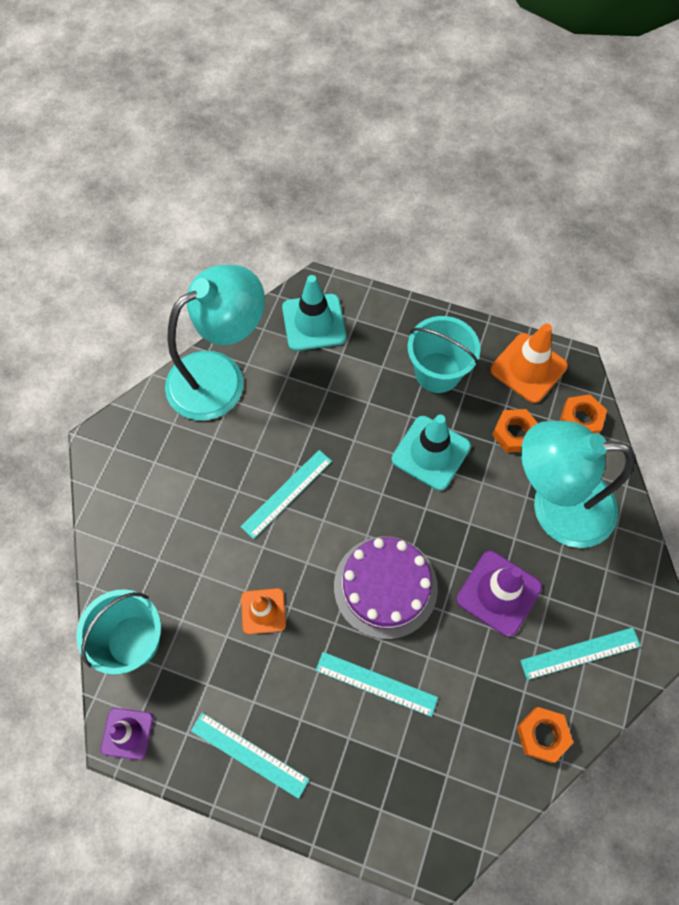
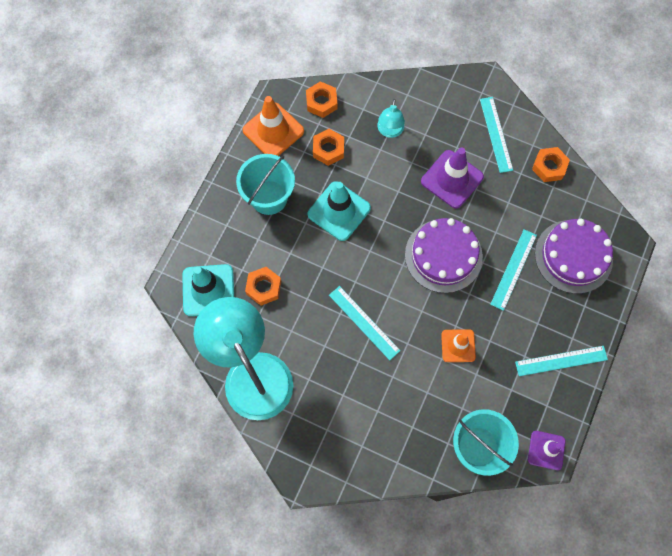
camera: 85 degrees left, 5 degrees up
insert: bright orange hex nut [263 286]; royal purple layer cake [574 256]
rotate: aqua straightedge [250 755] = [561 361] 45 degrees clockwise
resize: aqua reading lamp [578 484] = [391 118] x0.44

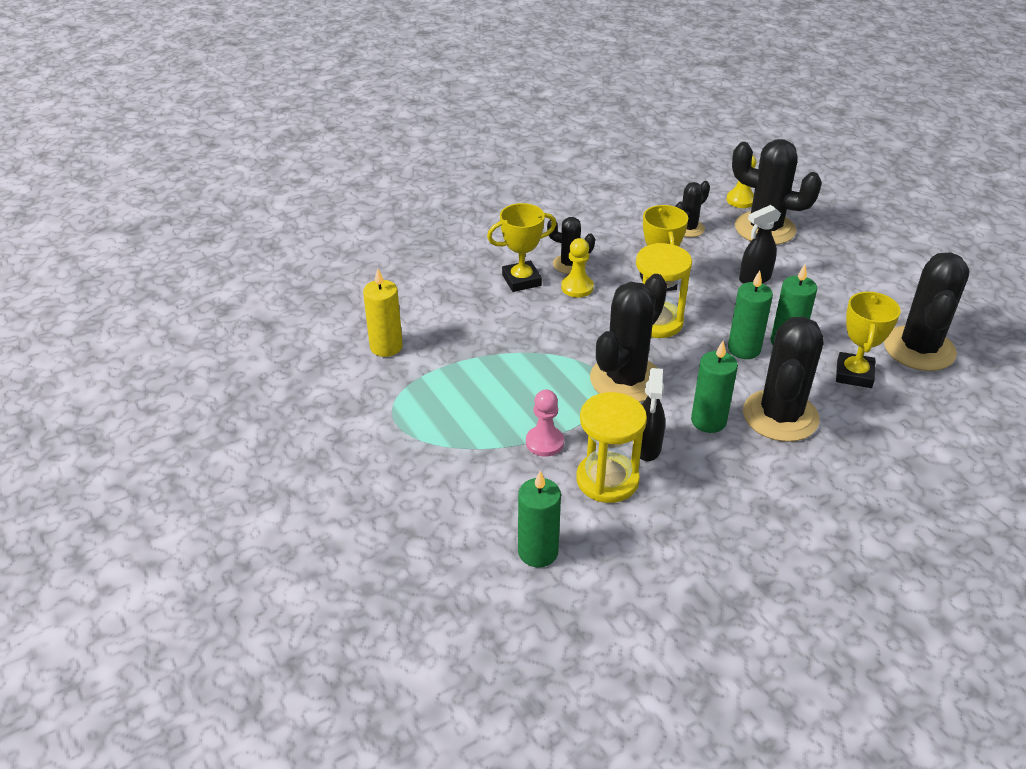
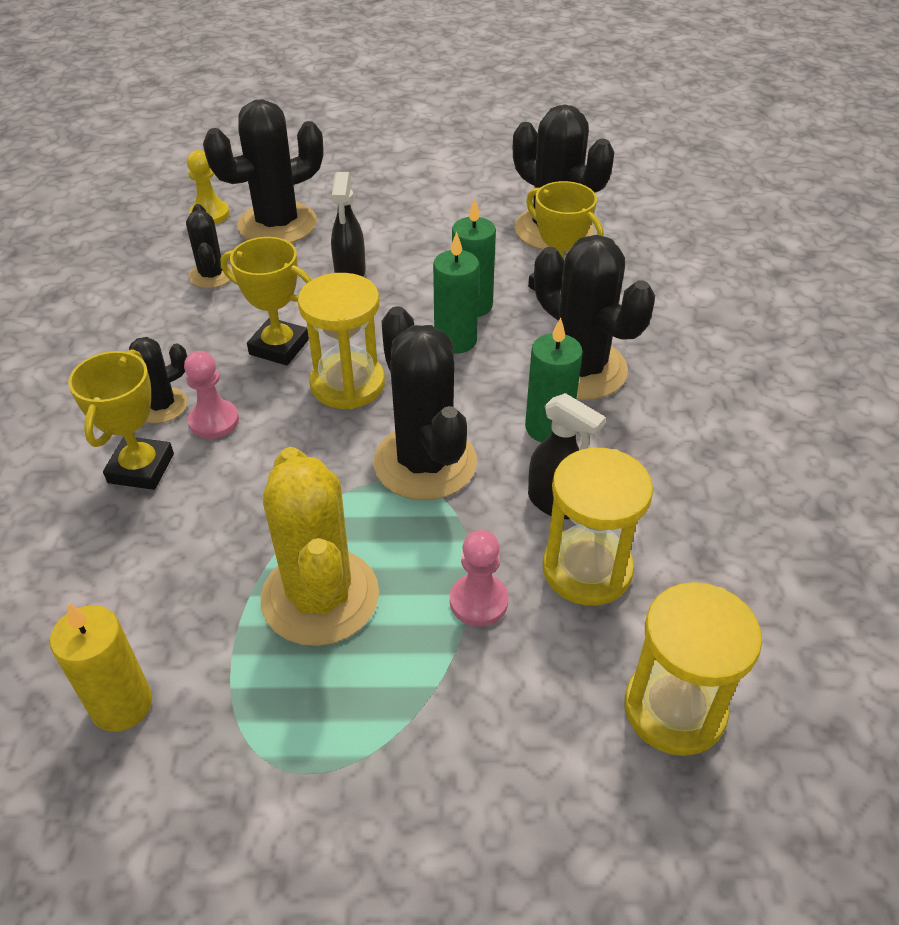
camera: 60 degrees left, 5 degrees up
insert: golden saguaro cactus [319 546]
replace: leaf-green wax candle [539 518] to golden hourglass [693 669]
recolor: golden game pawn [577 268] to pink game pawn [211 395]

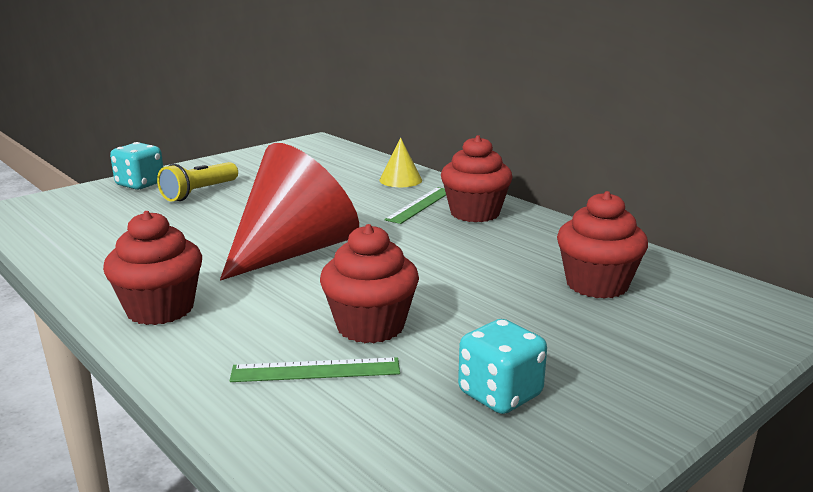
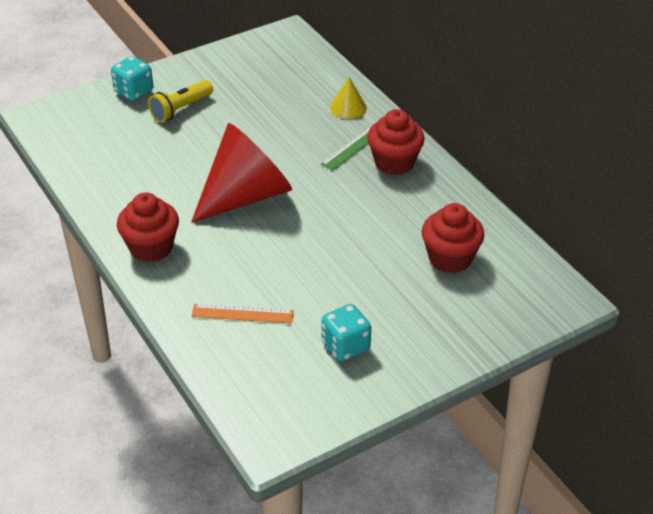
camera: 10 degrees right, 20 degrees up
delete: scarlet fairy cake [369 283]
recolor: leaf-green straightedge [315 369] to bright orange straightedge [242 313]

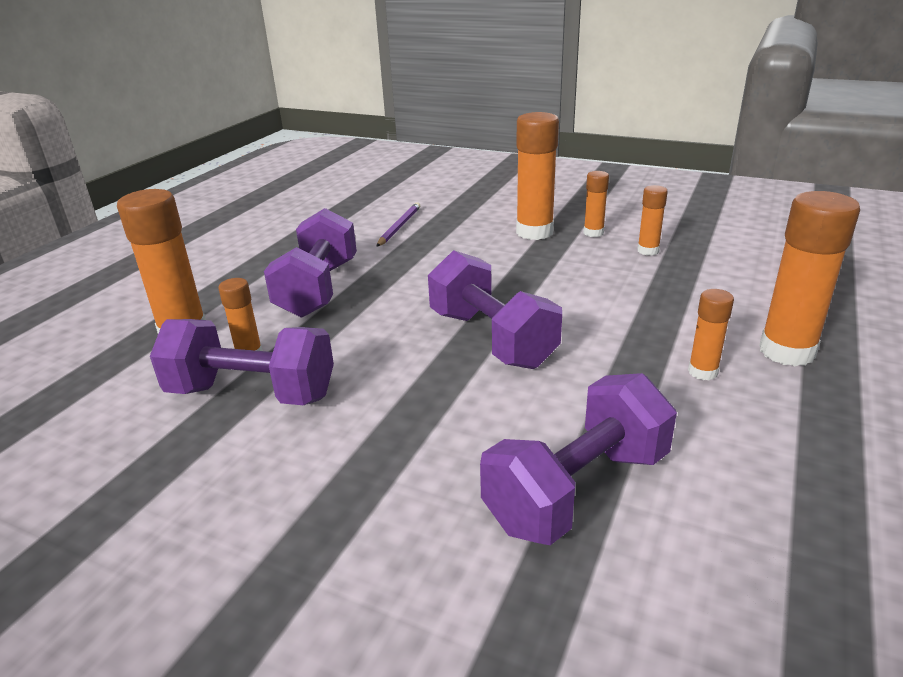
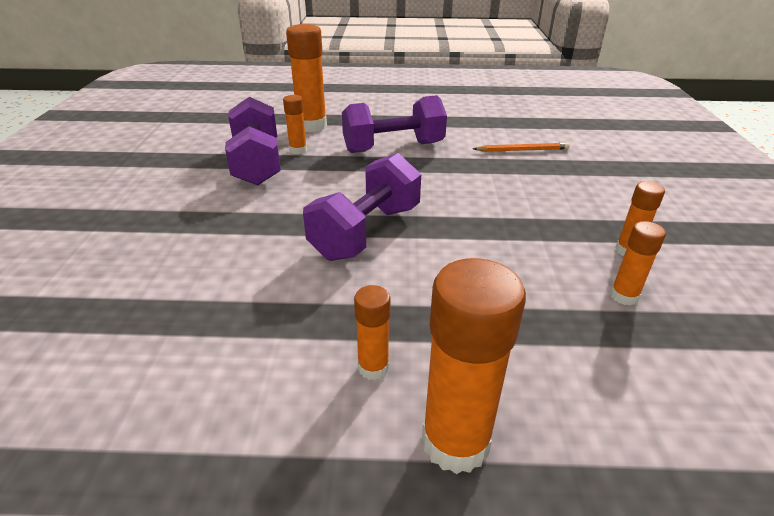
camera: 65 degrees right, 5 degrees up
delete: royal purple hand weight [578 459]; bright orange glue [537 176]
recolor: royal purple lead pencil [398 224] to bright orange lead pencil [521 147]

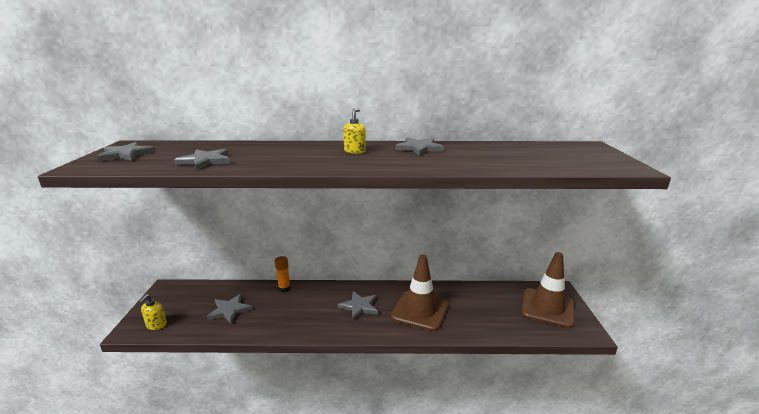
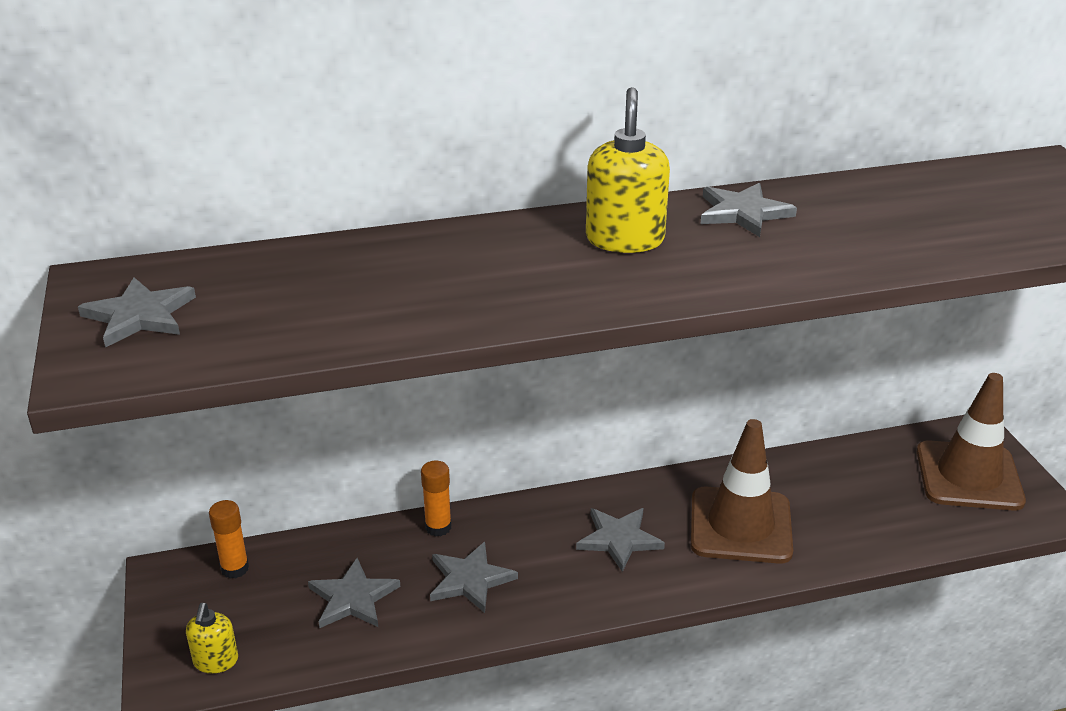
camera: 15 degrees left, 10 degrees up
insert: bright orange glue [229 539]
move: ash-grey five-pointed star [202 159] to [474 577]
resize: golden soap pump [354 131] = [628 170] x1.69

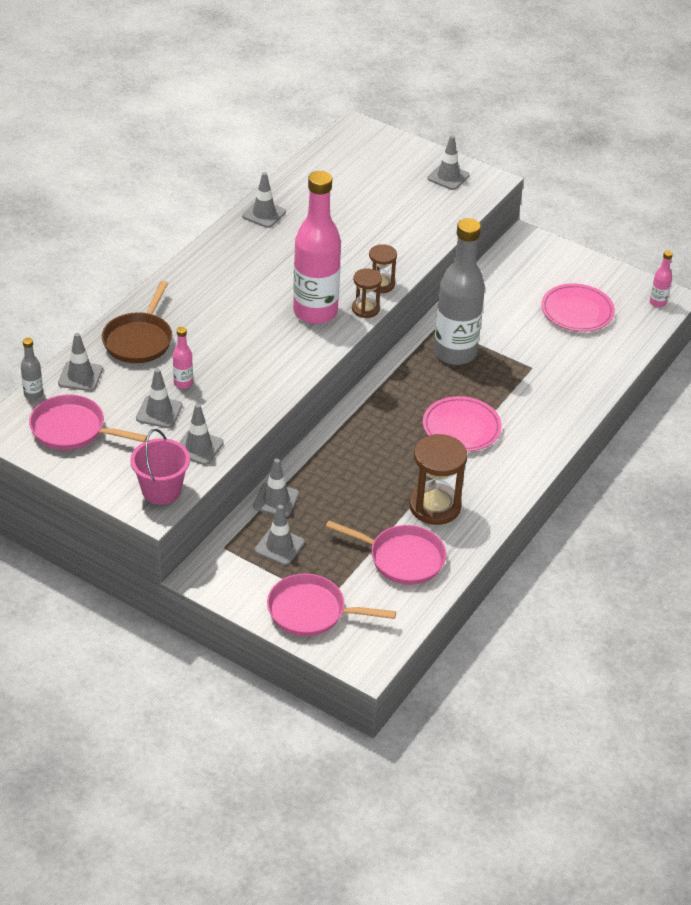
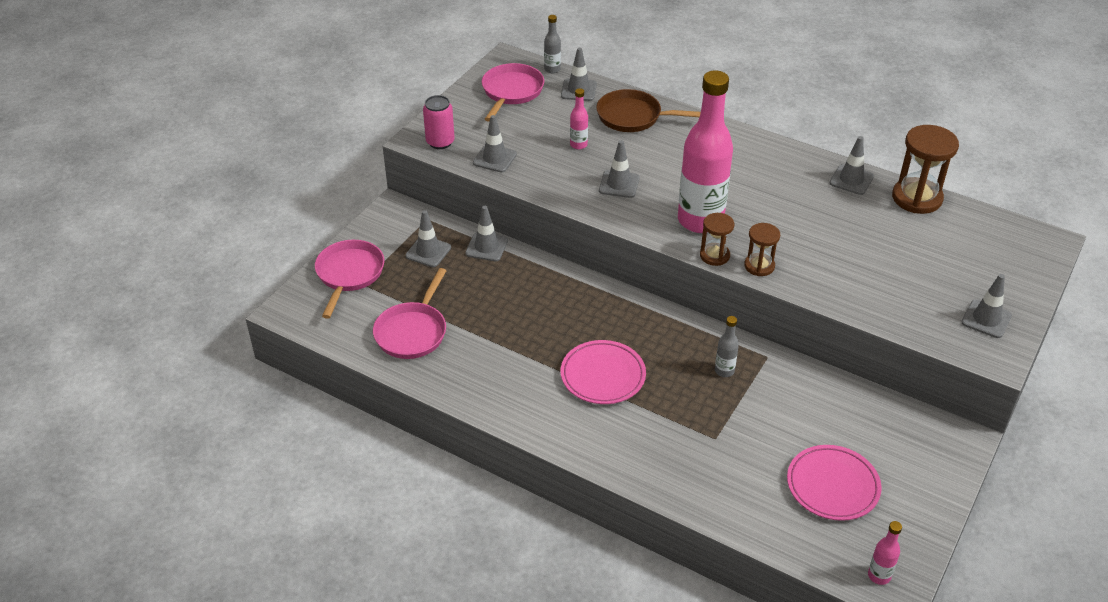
camera: 90 degrees right, 0 degrees up
move: ash-grey safety cone [159 398] to [619 169]; brown hourglass [438 479] to [925 169]
replace: pink sand bucket [160 467] to pink soda can [439 122]
resize: ash-grey bottle [459 291] = [727 346] x0.41

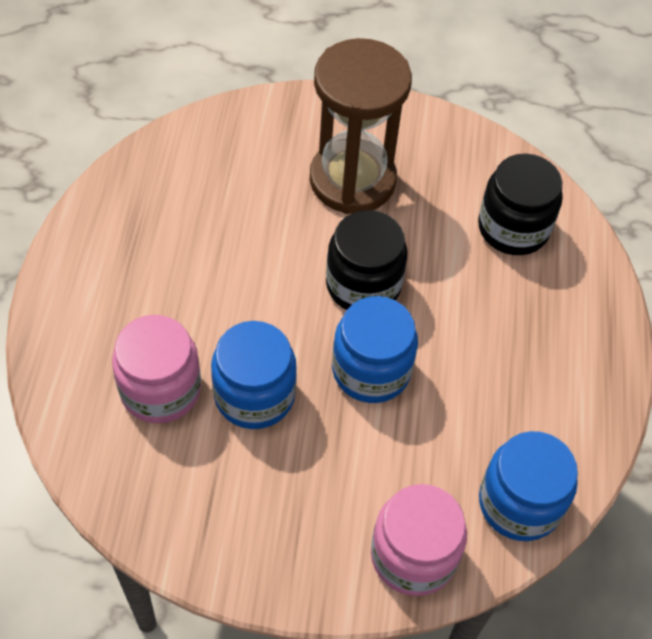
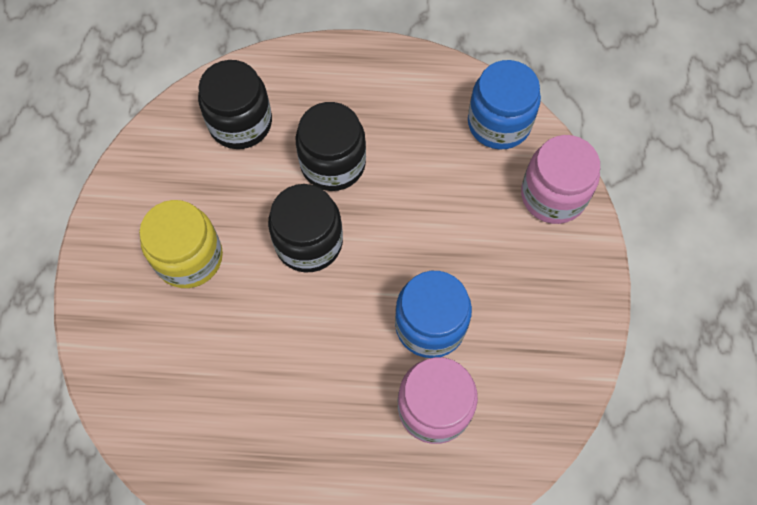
camera: 90 degrees left, 10 degrees up
delete: royal blue jam jar [375 349]
insert: ebony jam jar [331 146]
replace: brown hourglass [361 126] to golden jam jar [181 244]

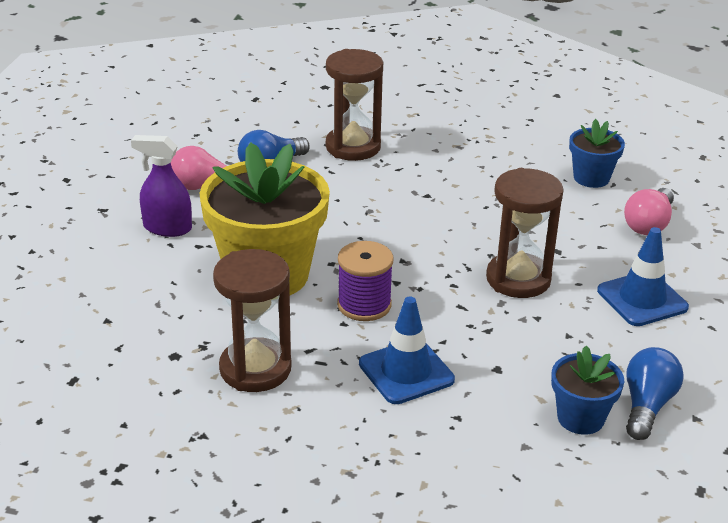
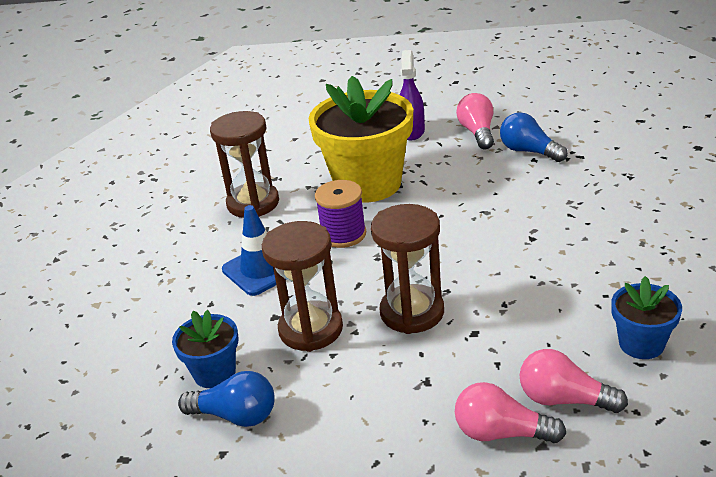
camera: 85 degrees right, 0 degrees up
delete: royal blue safety cone [643 276]
insert: pink light bulb [510 412]
move: brown hourglass [354 105] to [302 286]

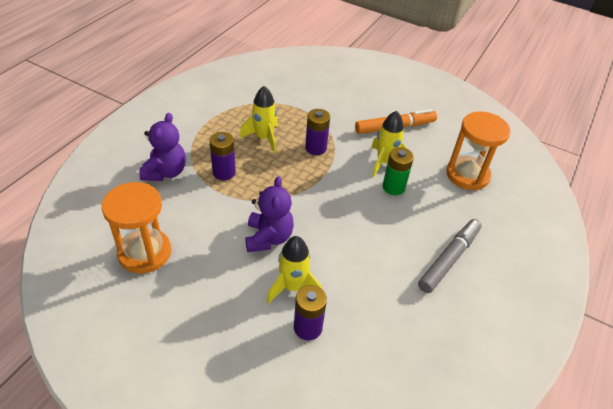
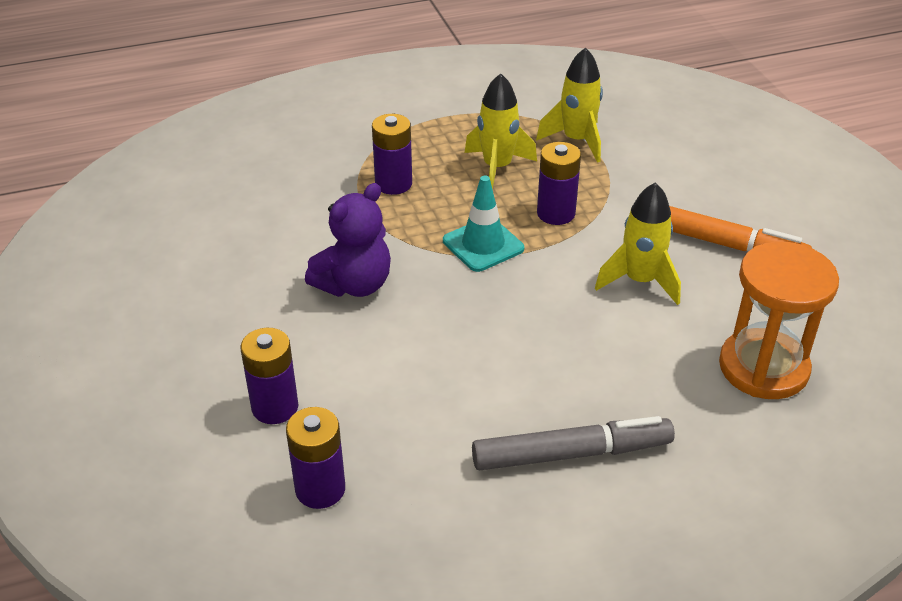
camera: 45 degrees right, 5 degrees down
delete: bright orange hourglass [136 228]; royal purple teddy [162 147]; leaf-green battery [398 171]
insert: royal purple battery [315 458]; aqua safety cone [483 224]
move: golden rocket [294 270] to [569 105]

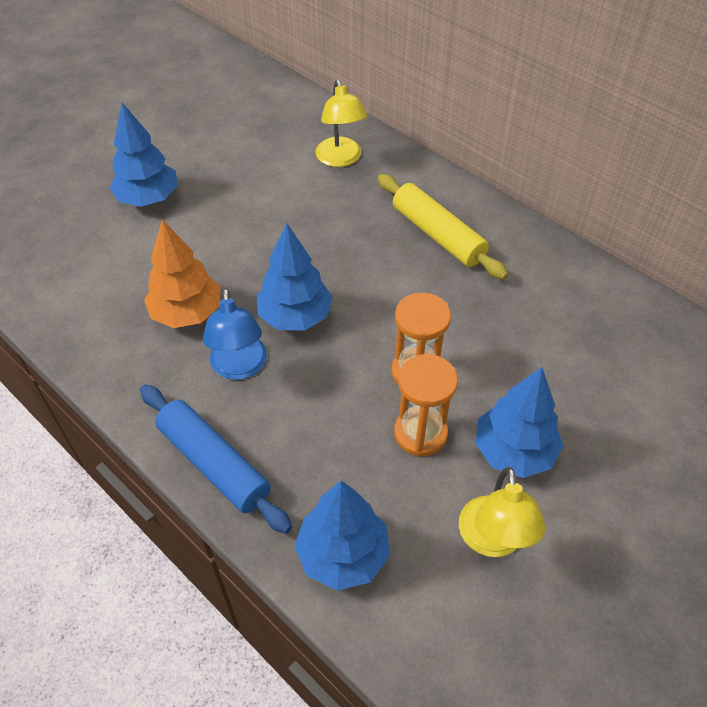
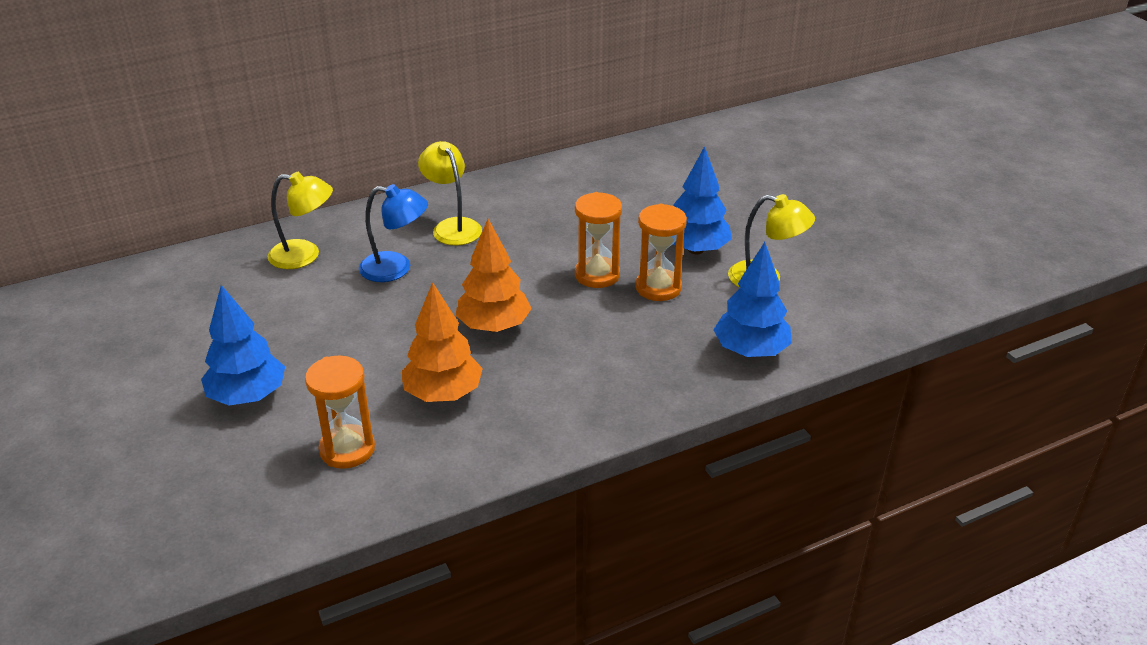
camera: 70 degrees left, 15 degrees down
delete: royal blue dough roller [216 459]
insert: bright orange hourglass [340 412]
move: royal blue reading lamp [235 334] to [393 233]
replace: golden dough roller [443 227] to golden reading lamp [450 193]
recolor: royal blue toy tree [294 277] to bright orange toy tree [493 275]

